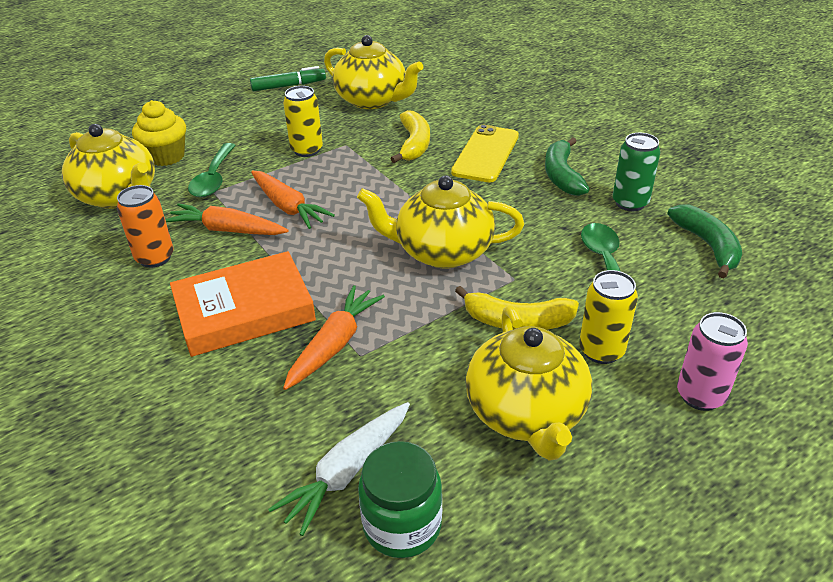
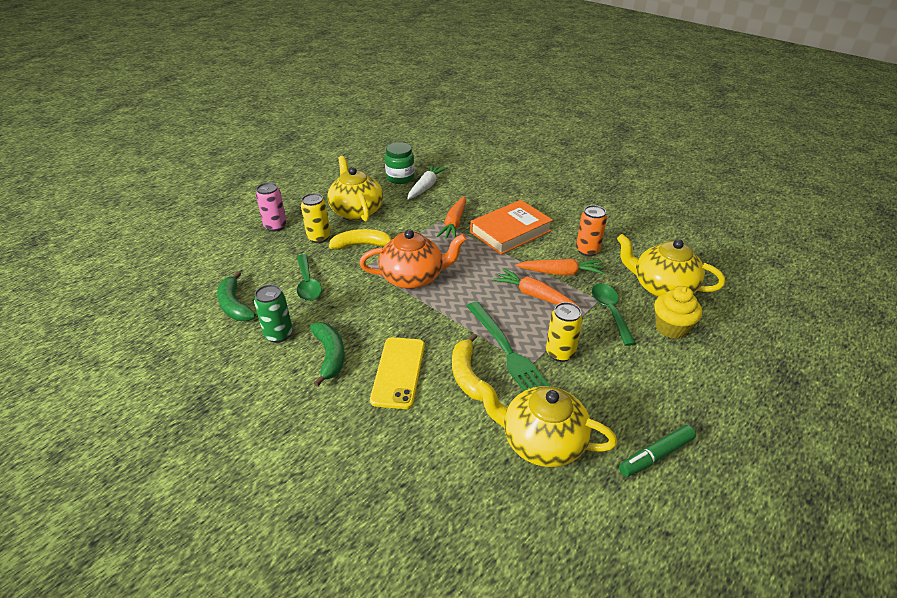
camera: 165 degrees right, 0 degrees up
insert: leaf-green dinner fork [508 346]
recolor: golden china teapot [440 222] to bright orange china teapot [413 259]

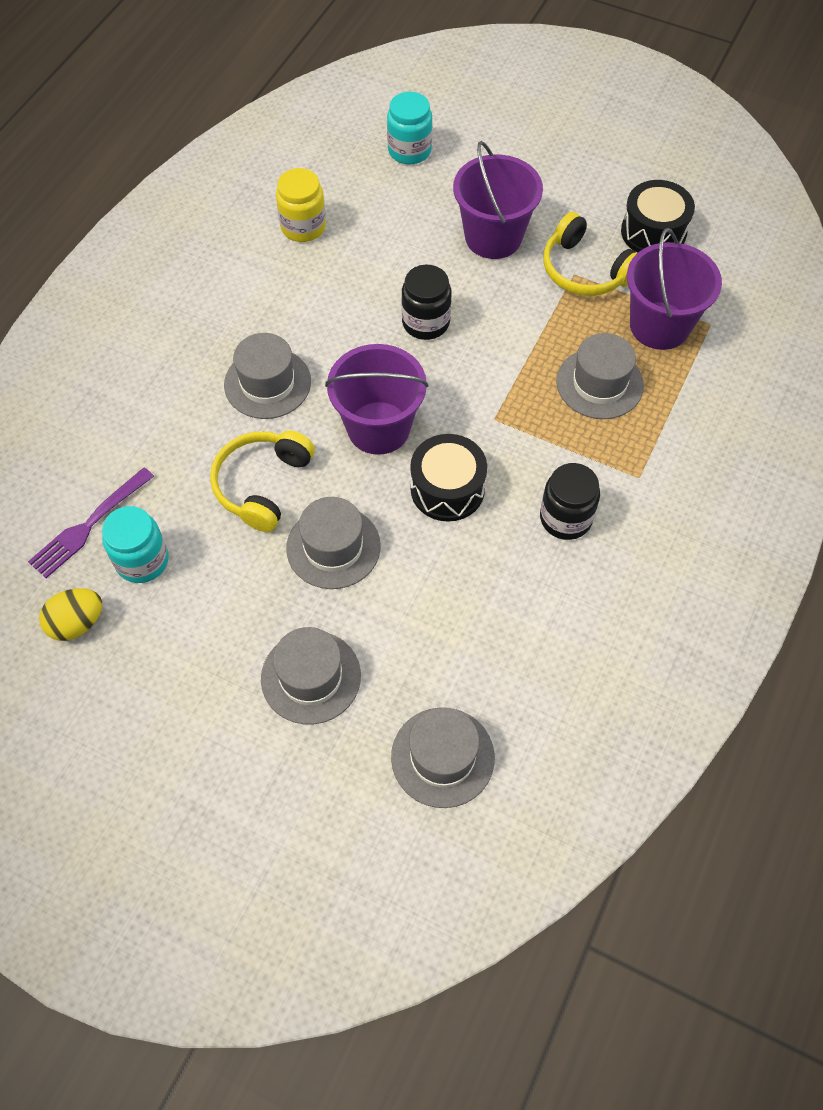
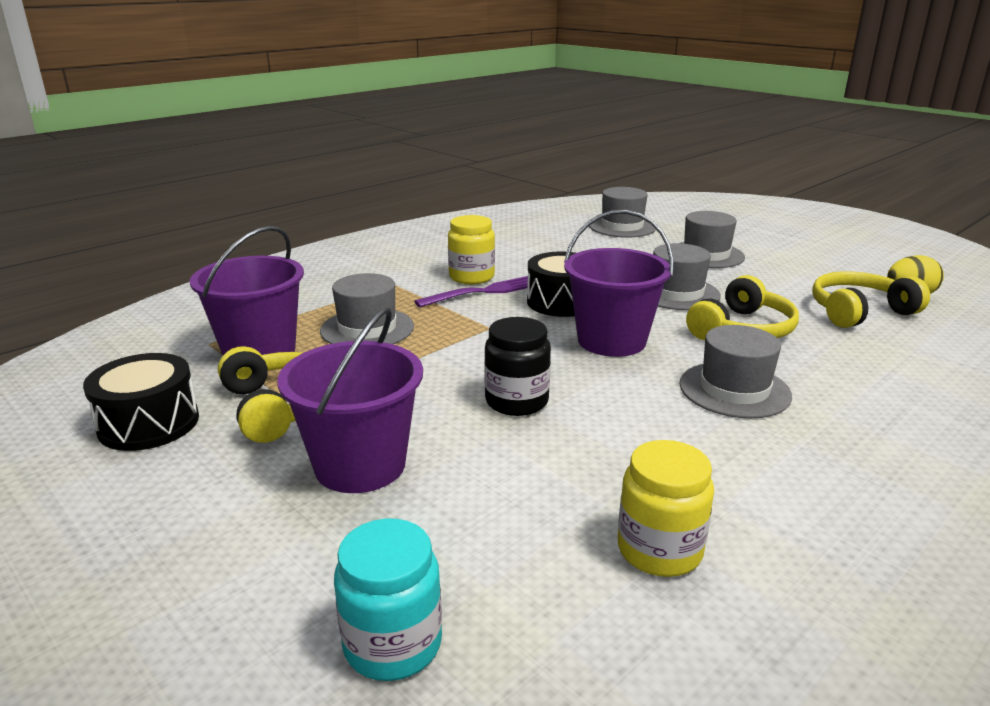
camera: 160 degrees left, 35 degrees down
move: royal purple dinner fork [91 522] to [471 291]
replace: aqua jam jar [135 544] to golden headphones [871 299]
recolor: ebony jam jar [570 501] to golden jam jar [471 249]

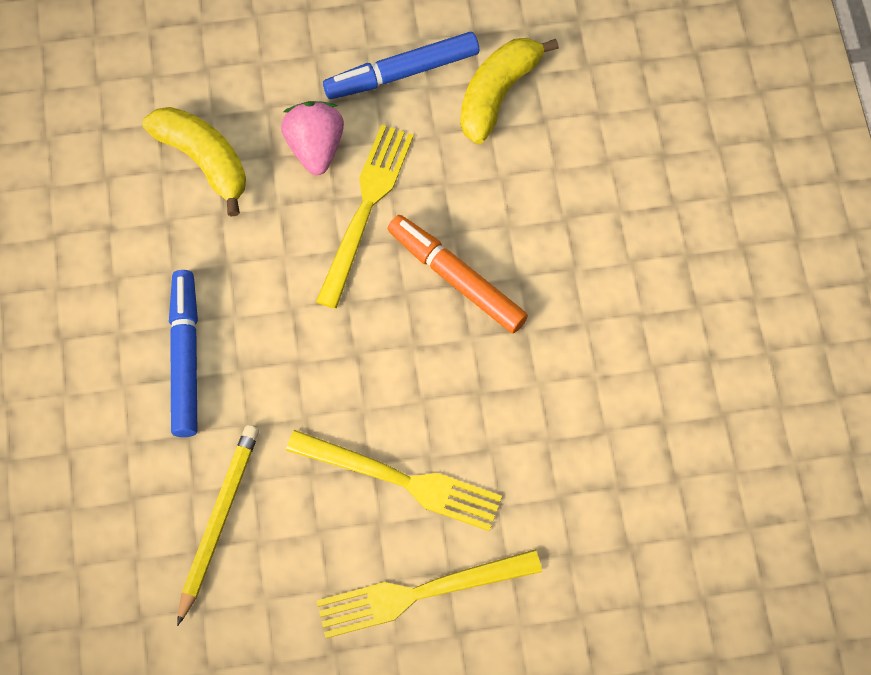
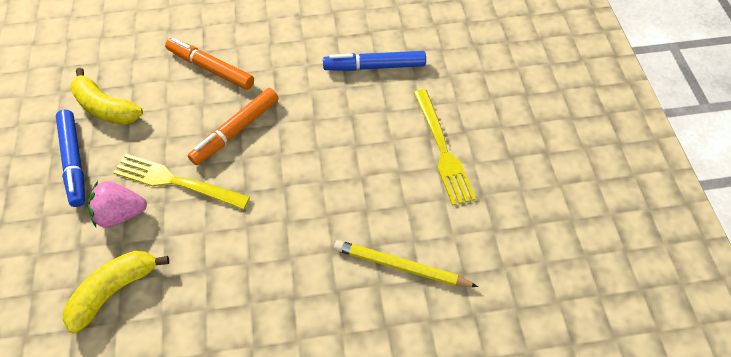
camera: 90 degrees left, 10 degrees down
delete: golden dinner fork [394 480]
insert: bright orange felt pen [209 64]
move: royal blue felt pen [183 353] to [374 61]

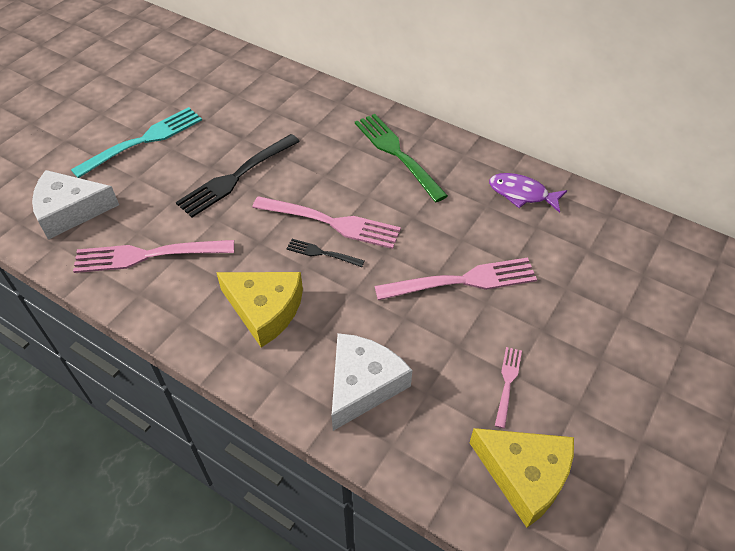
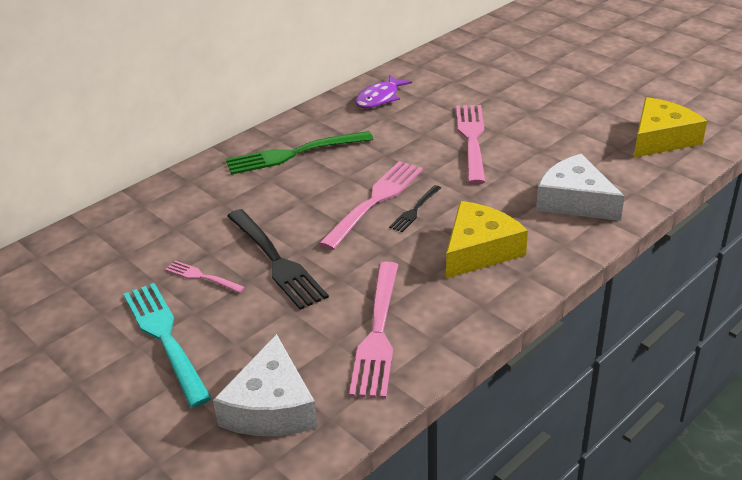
camera: 75 degrees left, 15 degrees down
move: pink dinner fork [508 388] to [205 276]

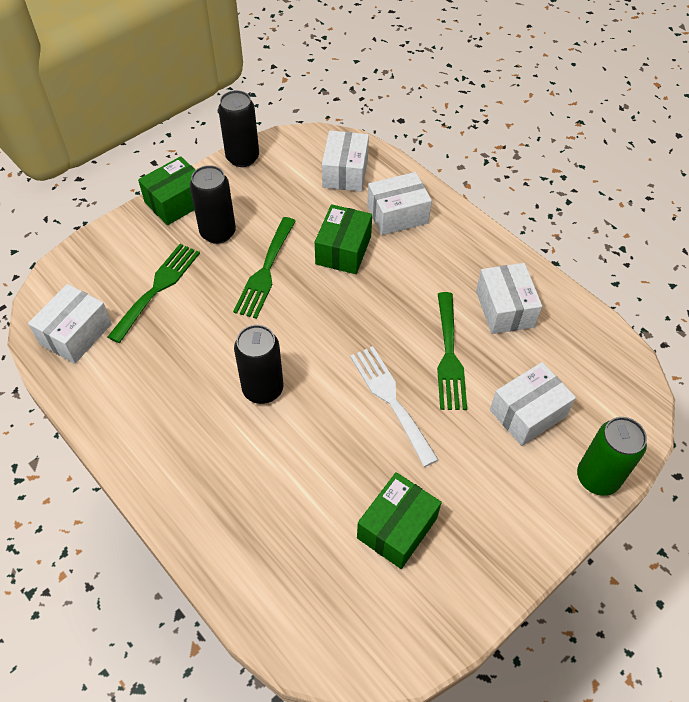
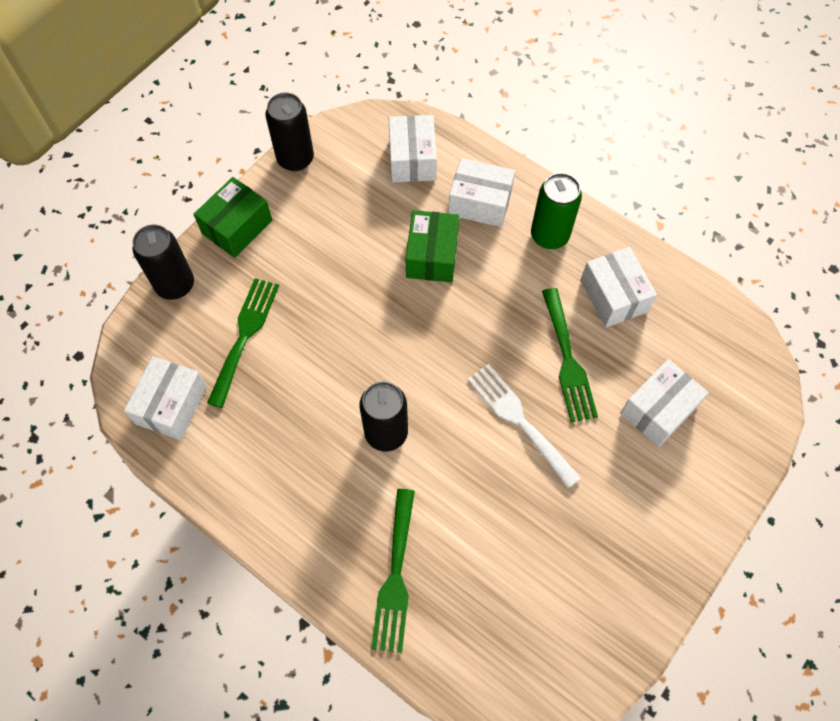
camera: 10 degrees left, 10 degrees up
delete: leaf-green parcel [399 520]
move: ebony soda can [213 204] to [163 262]; leaf-green dinner fork [264 268] to [393 571]; leaf-green soda can [612 456] to [556 211]
rotate: white parcel [399 203] = [481 192] 45 degrees clockwise

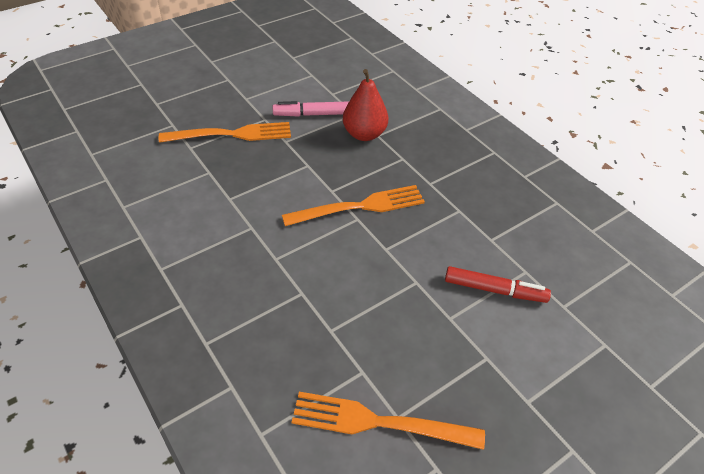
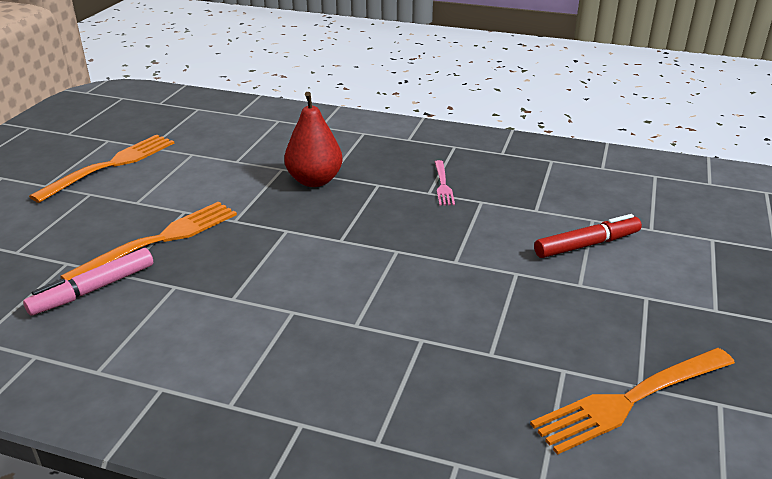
camera: 35 degrees left, 15 degrees down
insert: pink dinner fork [445 183]
move: pink felt pen [310 109] to [88 282]; bright orange dinner fork [353 205] to [101 168]

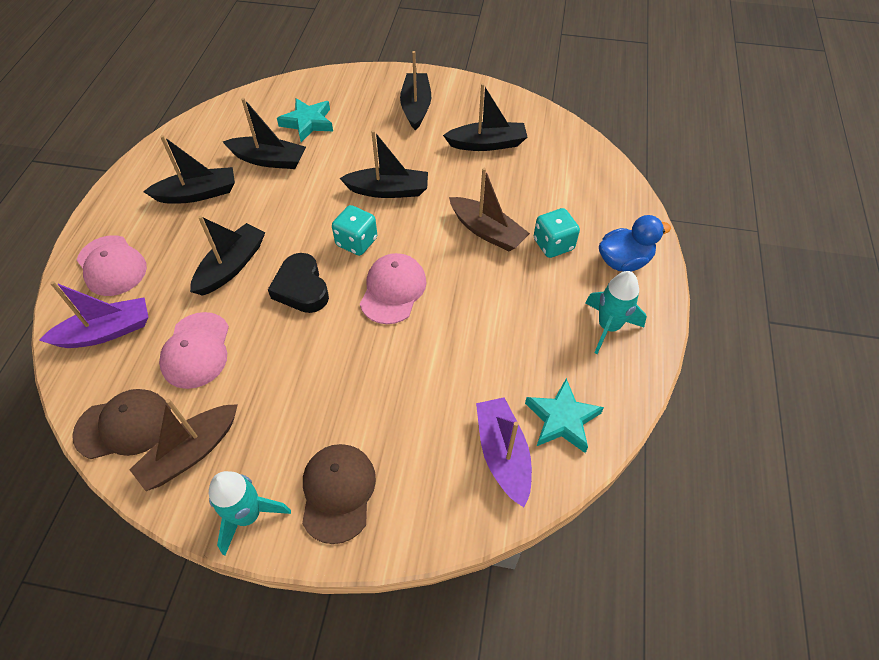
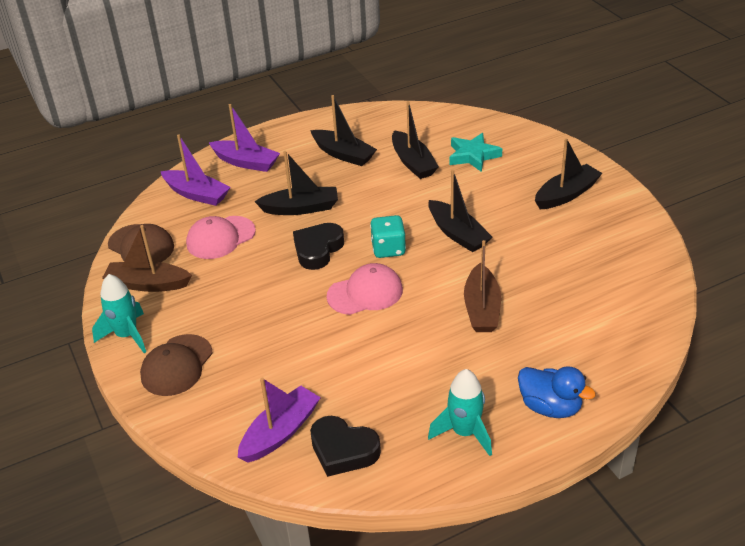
camera: 55 degrees right, 15 degrees down
delete: ebony sailboat [485 117]; aqua die [557 233]
replace: pink cap [112 265] to royal purple sailboat [244 138]; aqua five-pointed star [564 415] to ebony heart shape [345 446]
rotate: brown cap [339 494] = [176 365] 150 degrees clockwise

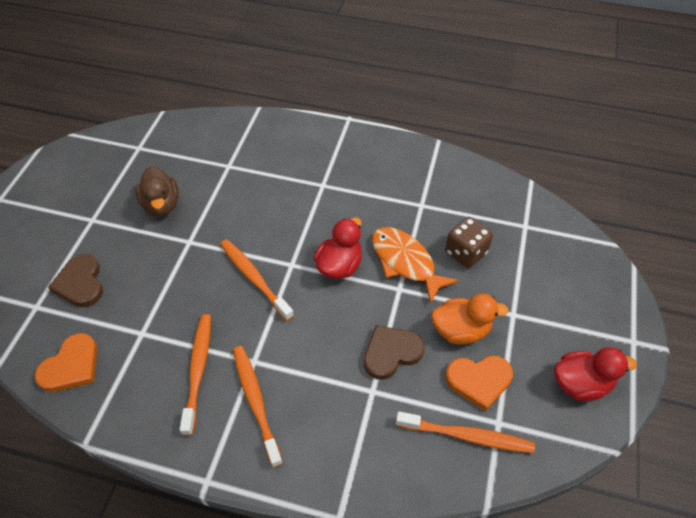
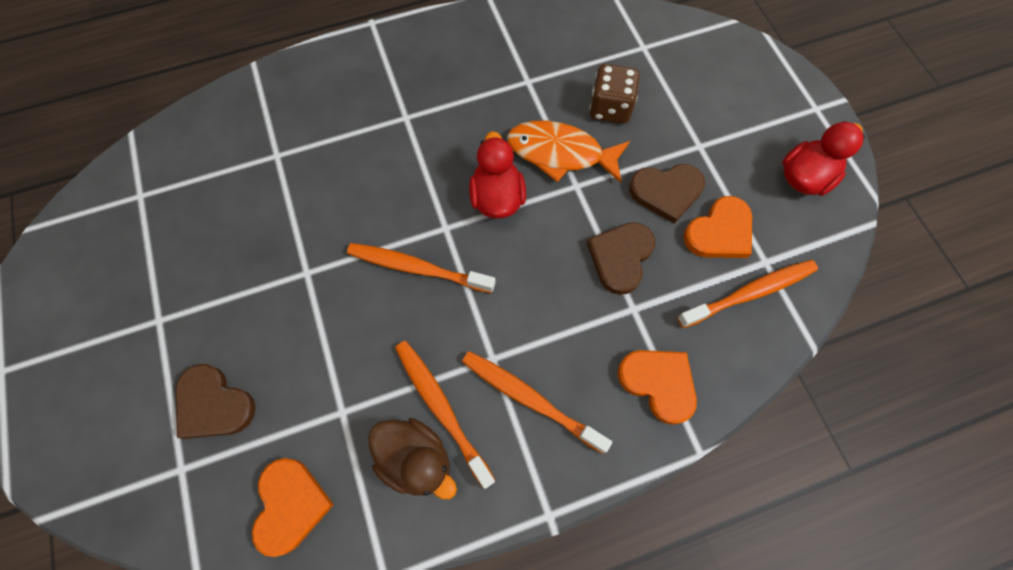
camera: 35 degrees left, 15 degrees up
insert: bright orange heart shape [657 387]
move: brown rubber duck [157 191] to [412 458]
replace: bright orange rubber duck [470 319] to brown heart shape [667 194]

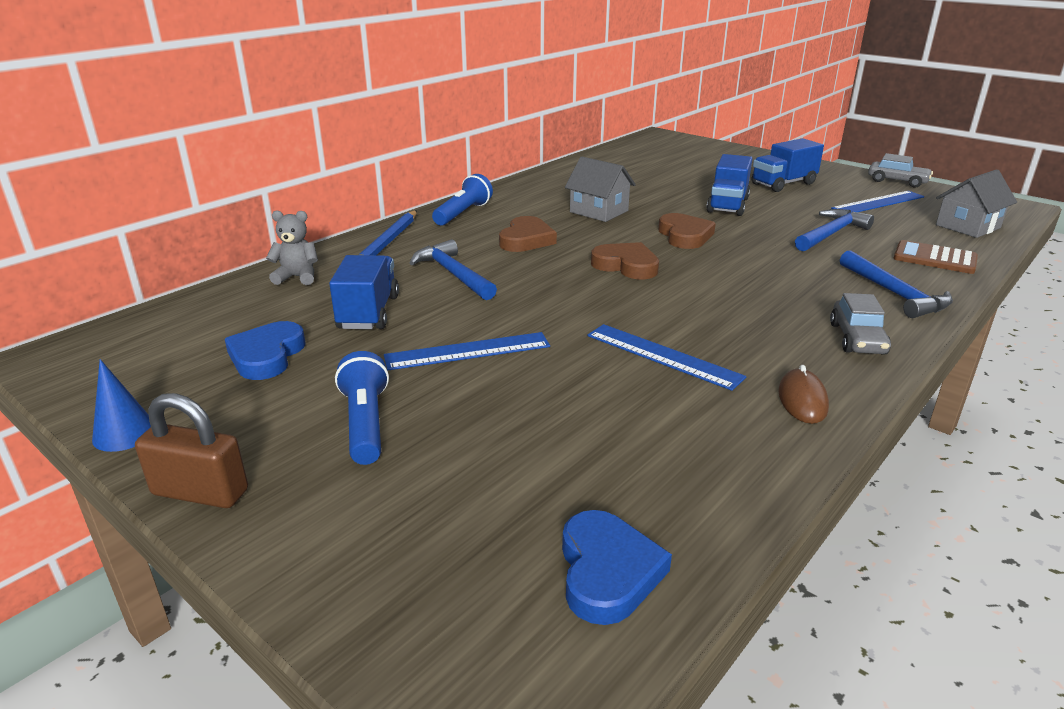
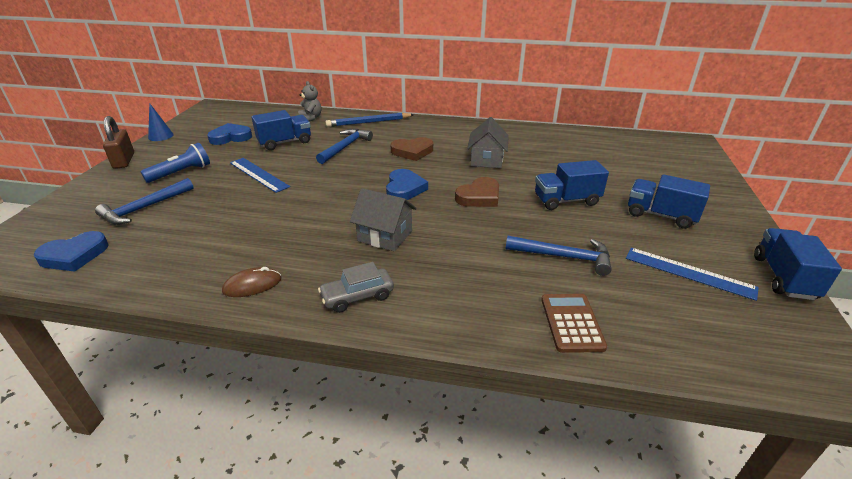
camera: 60 degrees right, 5 degrees up
delete: royal blue torch [462 200]; royal blue straightedge [666 357]
move: royal blue hammer [896 284] to [144 201]; ash-grey cottage [976 203] to [383 219]
replace: ash-grey car [900 170] to royal blue toy truck [798 264]
recolor: brown heart shape [625 260] to royal blue heart shape [407 184]

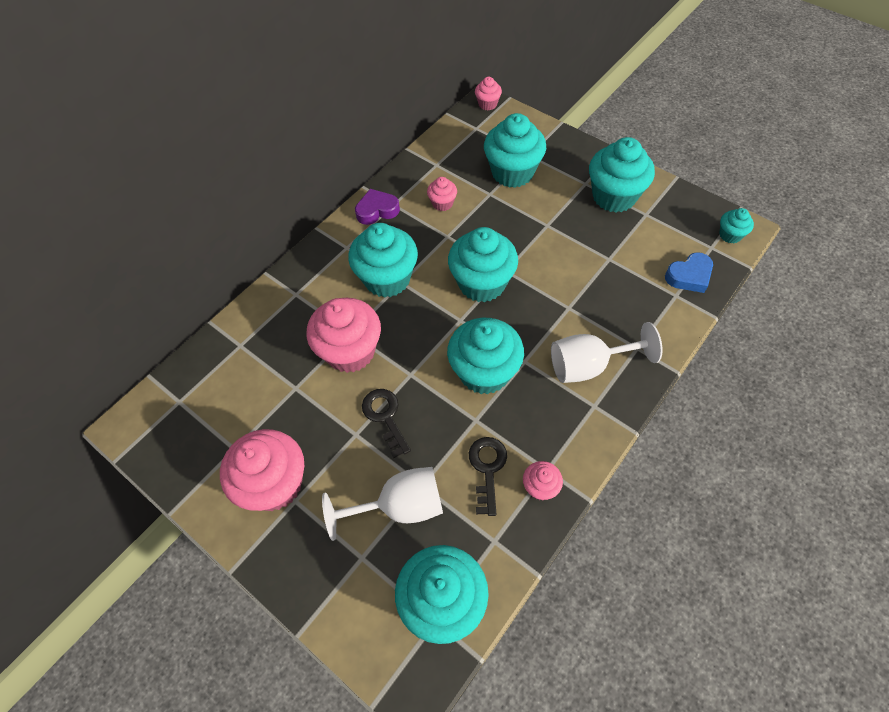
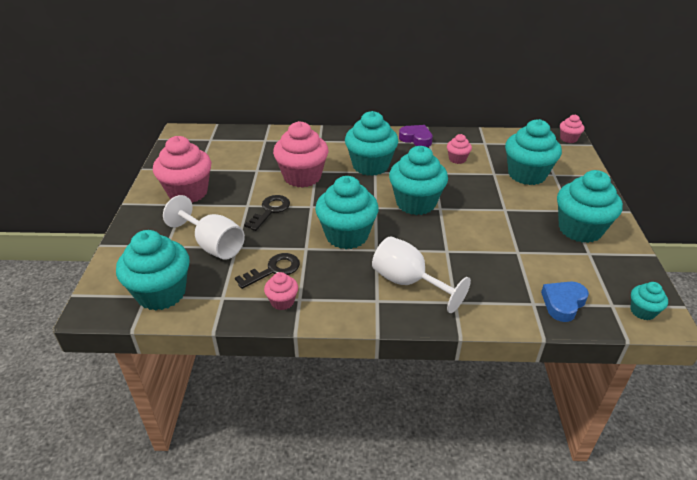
camera: 50 degrees right, 20 degrees down
rotate: royal blue heart shape [689 272] = [565 302] 105 degrees clockwise

